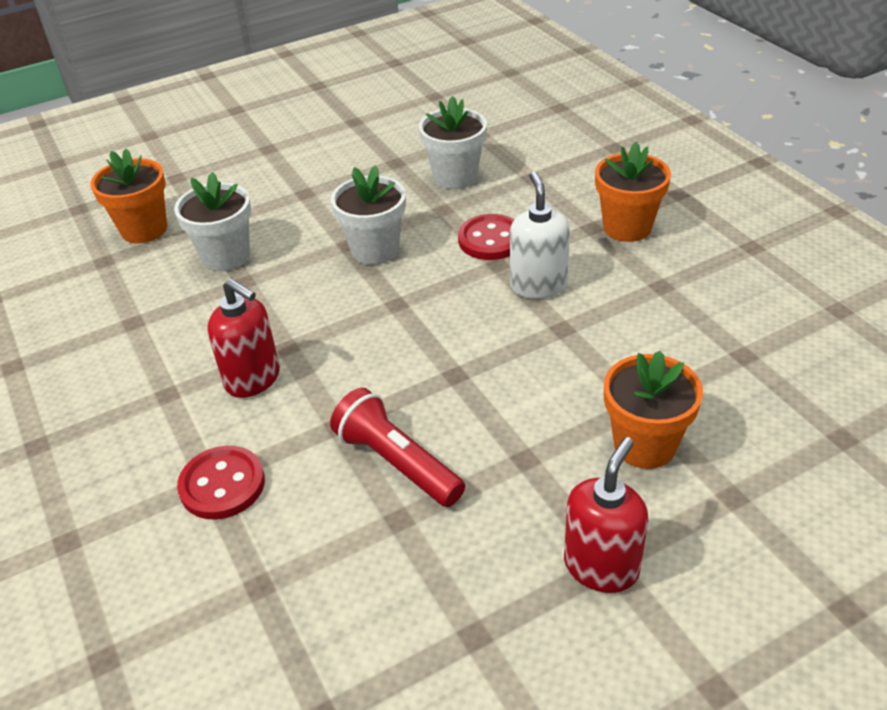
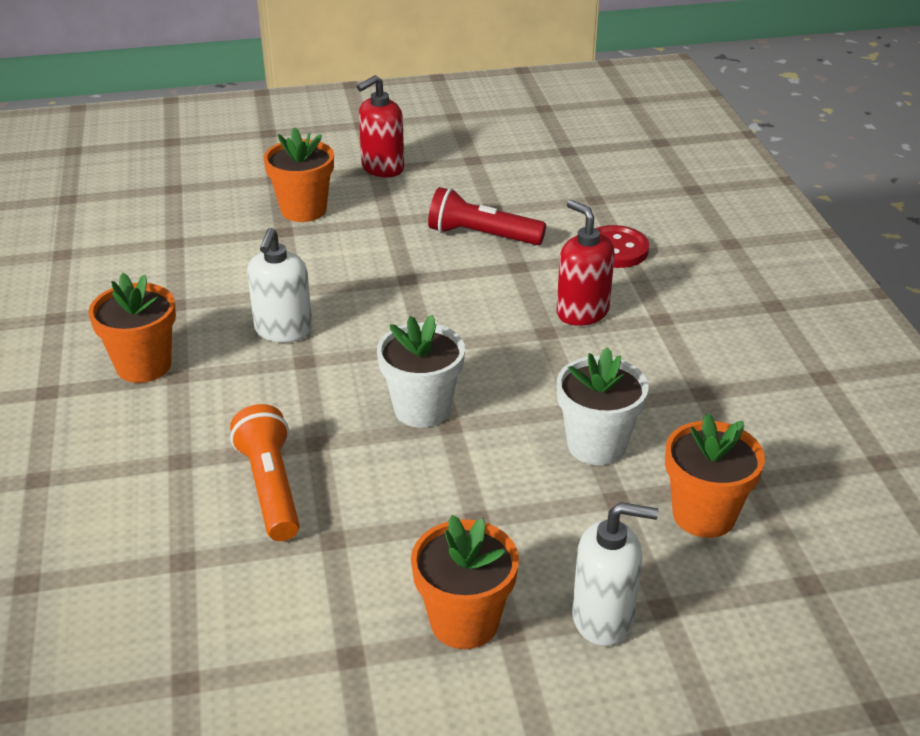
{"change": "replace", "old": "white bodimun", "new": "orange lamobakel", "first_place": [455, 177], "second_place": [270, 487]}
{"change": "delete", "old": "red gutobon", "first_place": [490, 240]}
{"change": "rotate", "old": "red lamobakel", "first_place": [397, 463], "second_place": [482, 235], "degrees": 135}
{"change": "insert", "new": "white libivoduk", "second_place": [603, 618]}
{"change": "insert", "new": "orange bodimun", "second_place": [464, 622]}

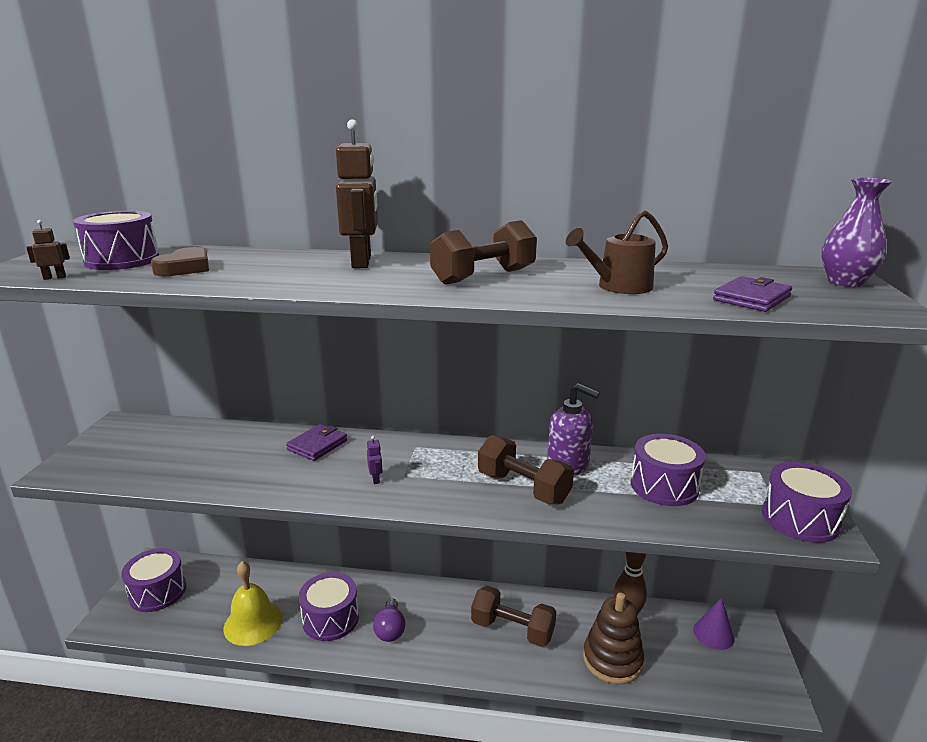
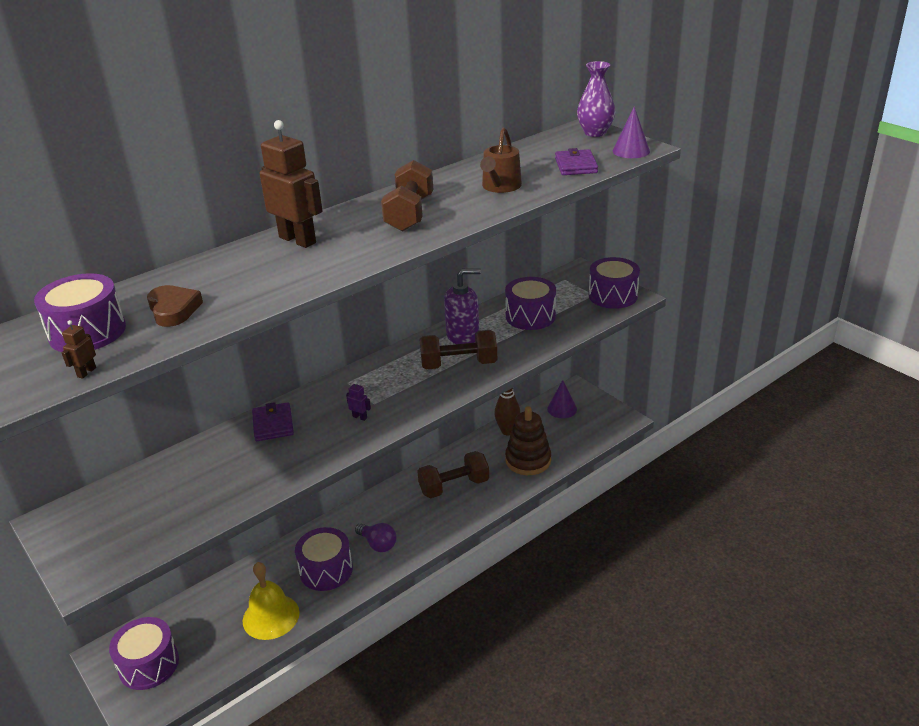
{"change": "insert", "new": "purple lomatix", "second_place": [631, 151]}

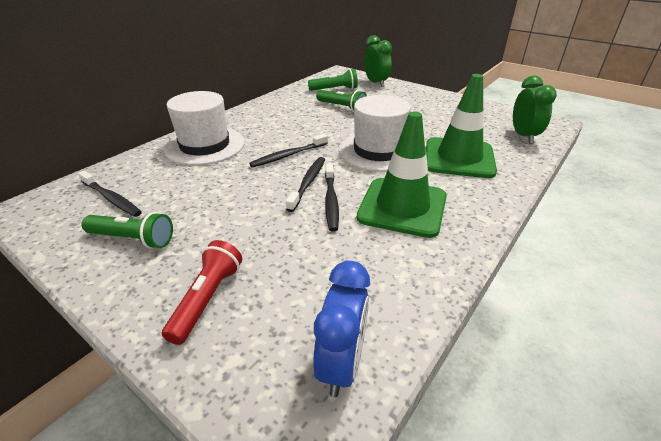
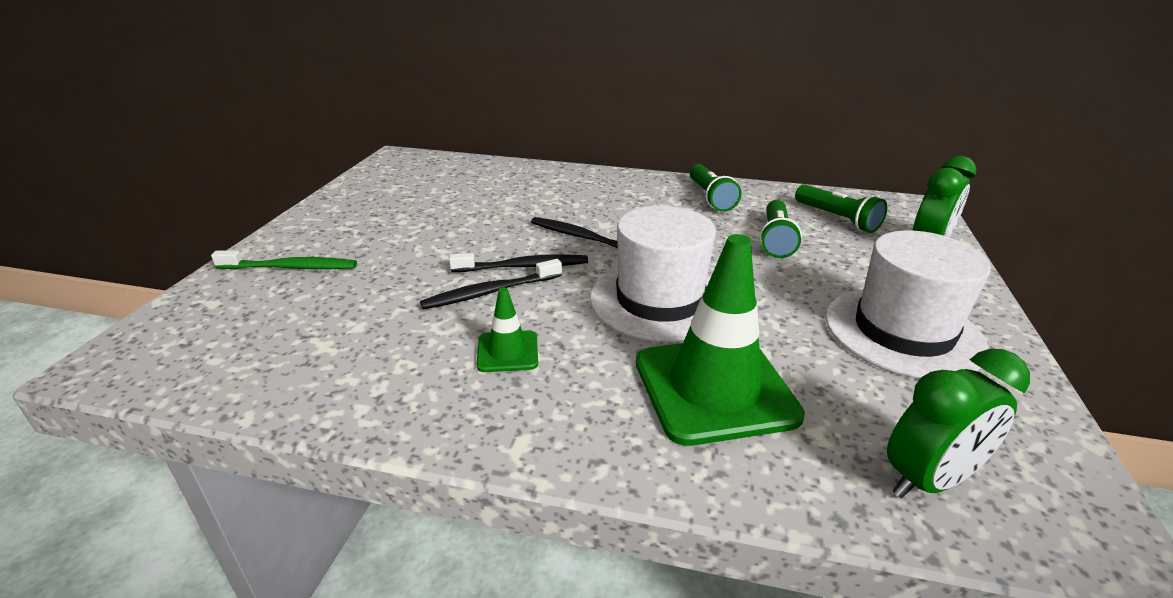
{"change": "move", "old": "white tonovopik", "first_place": [205, 146], "second_place": [903, 332]}
{"change": "resize", "old": "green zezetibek", "first_place": [402, 207], "second_place": [507, 352], "factor": 0.47}
{"change": "delete", "old": "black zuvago", "first_place": [111, 199]}
{"change": "move", "old": "green lamobakel", "first_place": [133, 239], "second_place": [710, 197]}
{"change": "replace", "old": "red lamobakel", "new": "green zuvago", "first_place": [207, 299], "second_place": [291, 267]}
{"change": "delete", "old": "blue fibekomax", "first_place": [342, 364]}

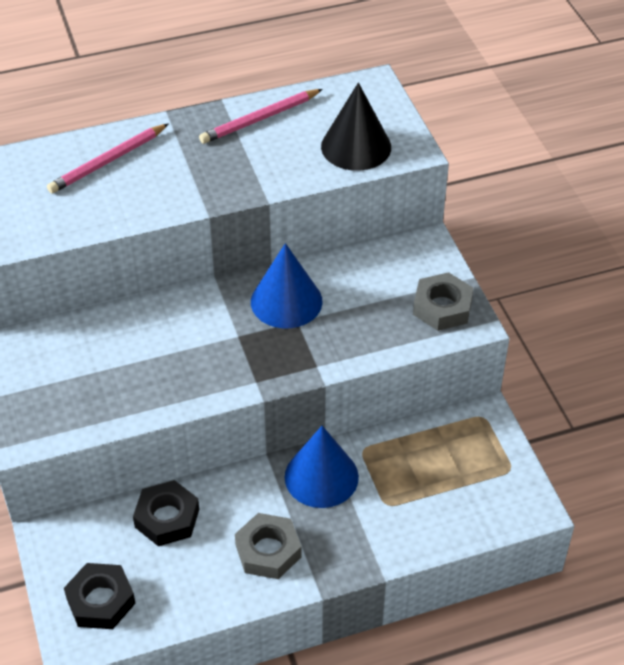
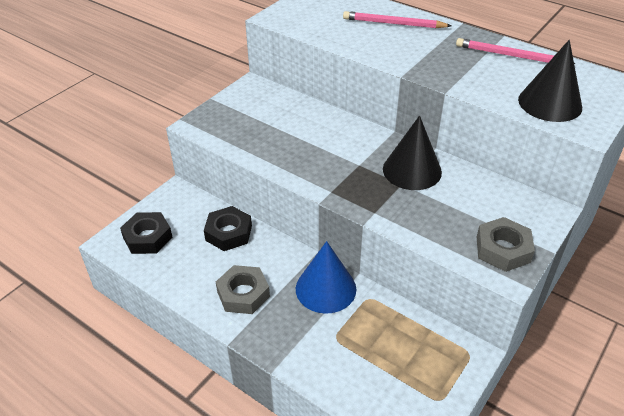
{"change": "recolor", "old": "blue lomatix", "new": "black lomatix", "first_place": [286, 301], "second_place": [412, 170]}

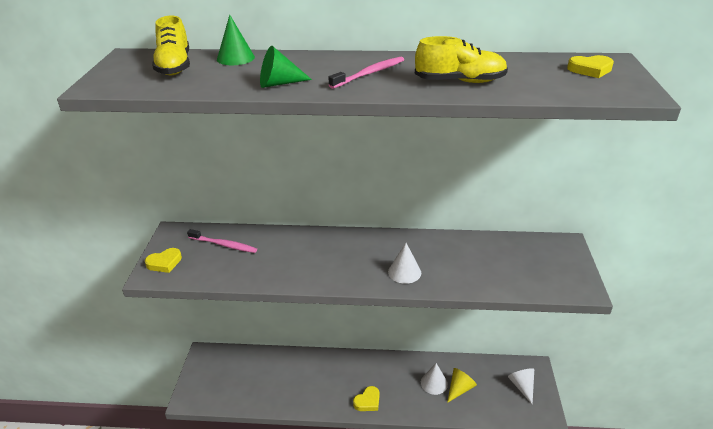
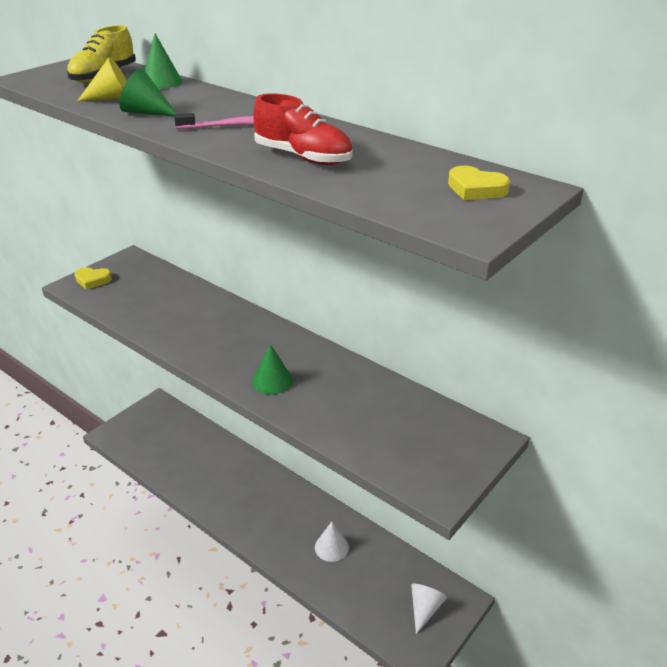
{"change": "recolor", "old": "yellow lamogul", "new": "red lamogul", "first_place": [460, 81], "second_place": [303, 157]}
{"change": "delete", "old": "pink zuvago", "first_place": [224, 245]}
{"change": "recolor", "old": "white lomatix", "new": "green lomatix", "first_place": [404, 272], "second_place": [272, 381]}
{"change": "move", "old": "yellow lomatix", "first_place": [459, 389], "second_place": [113, 99]}
{"change": "delete", "old": "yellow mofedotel", "first_place": [367, 401]}

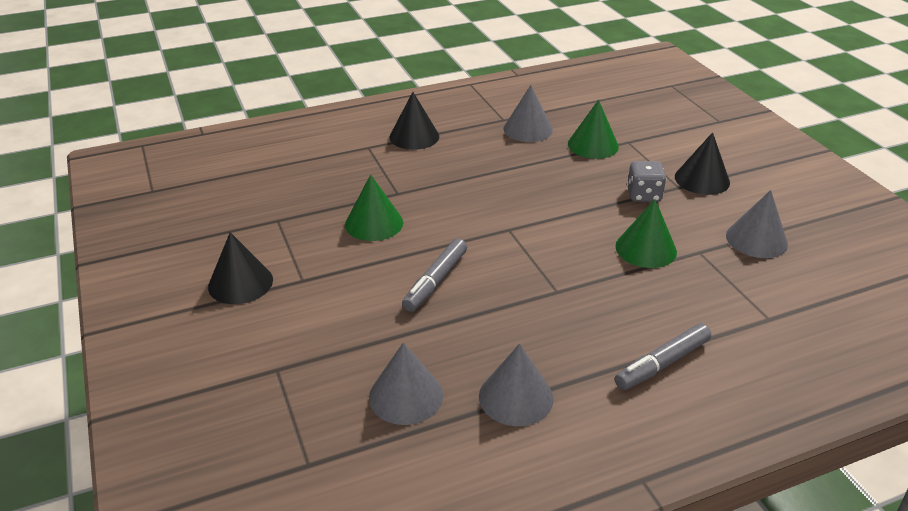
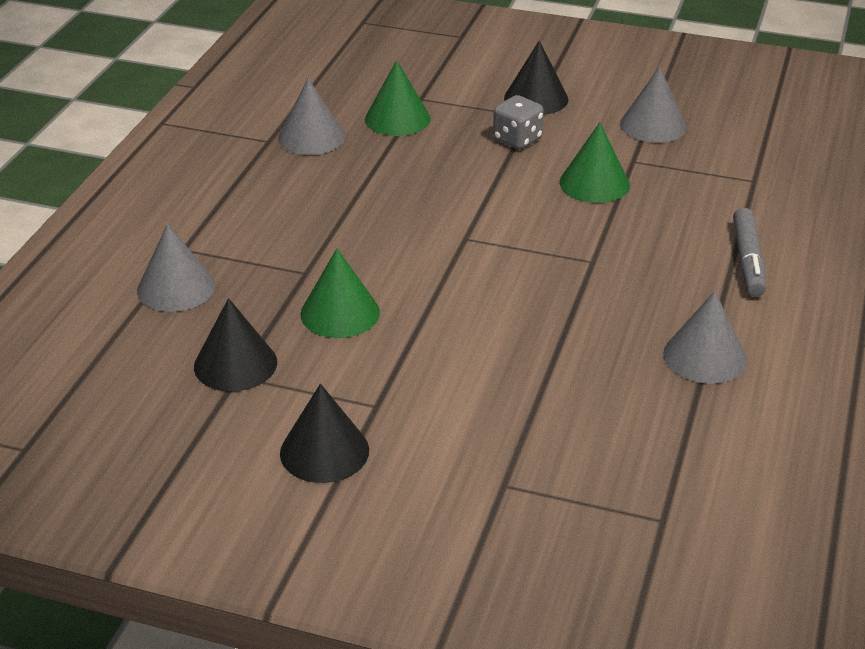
{"change": "move", "old": "black lomatix", "first_place": [414, 136], "second_place": [235, 364]}
{"change": "delete", "old": "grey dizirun", "first_place": [435, 281]}
{"change": "move", "old": "grey lomatix", "first_place": [406, 396], "second_place": [176, 288]}

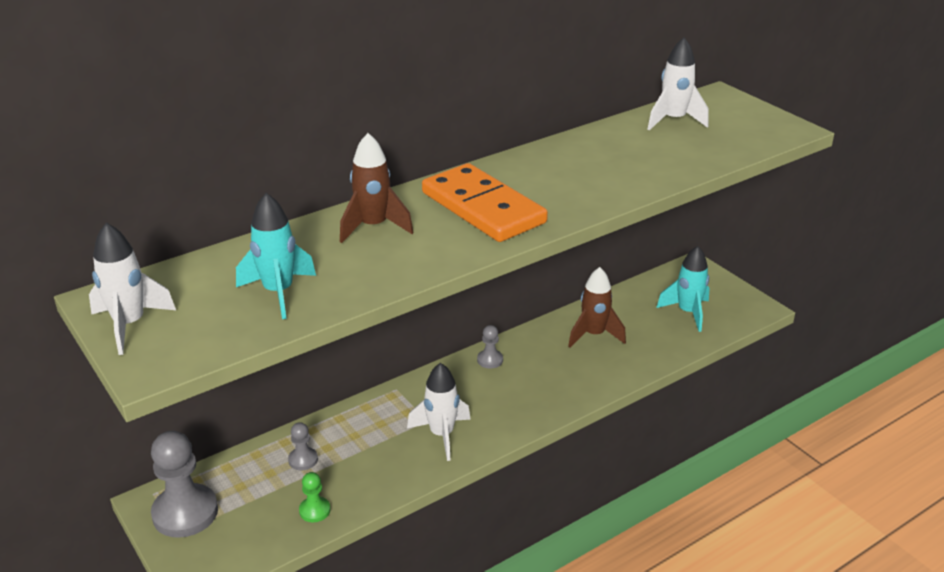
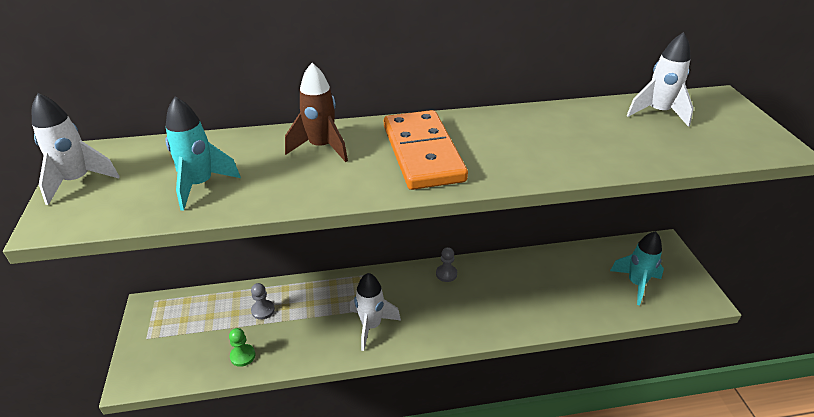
{"change": "delete", "old": "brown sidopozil", "first_place": [594, 335]}
{"change": "delete", "old": "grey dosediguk", "first_place": [185, 513]}

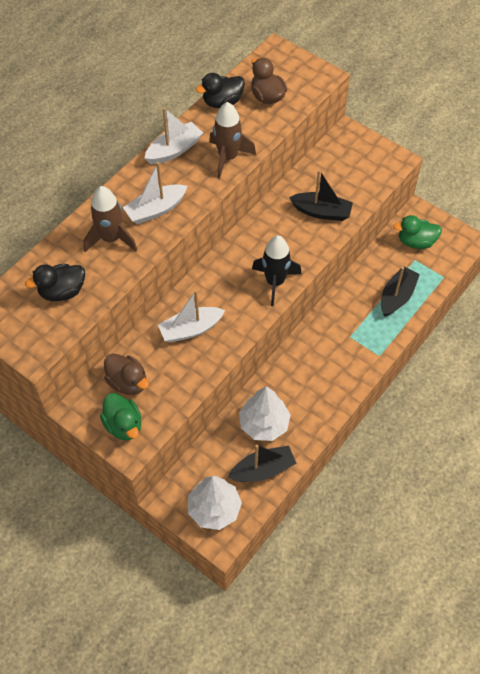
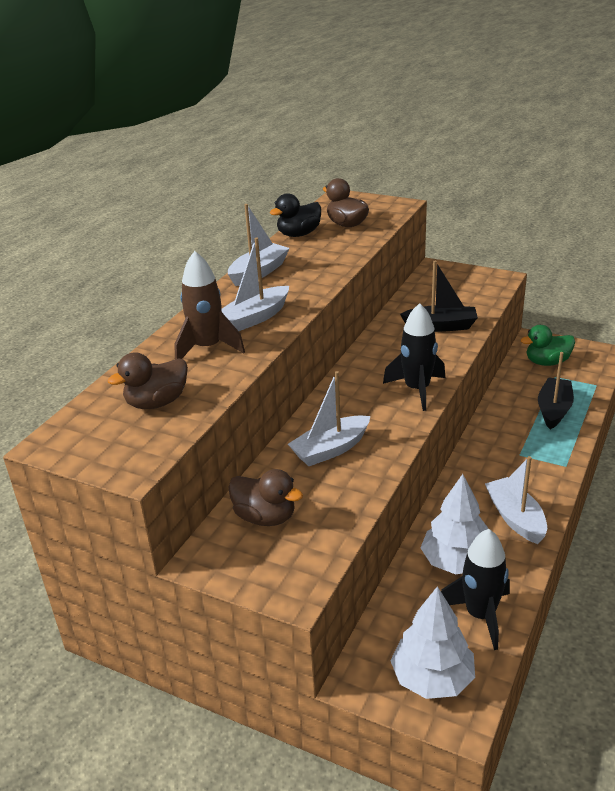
{"change": "delete", "old": "brown sidopozil", "first_place": [228, 157]}
{"change": "recolor", "old": "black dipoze", "new": "brown dipoze", "first_place": [62, 292], "second_place": [157, 402]}
{"change": "delete", "old": "green dipoze", "first_place": [123, 425]}
{"change": "replace", "old": "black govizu", "new": "black sidopozil", "first_place": [263, 470], "second_place": [480, 615]}
{"change": "insert", "new": "white govizu", "second_place": [515, 518]}

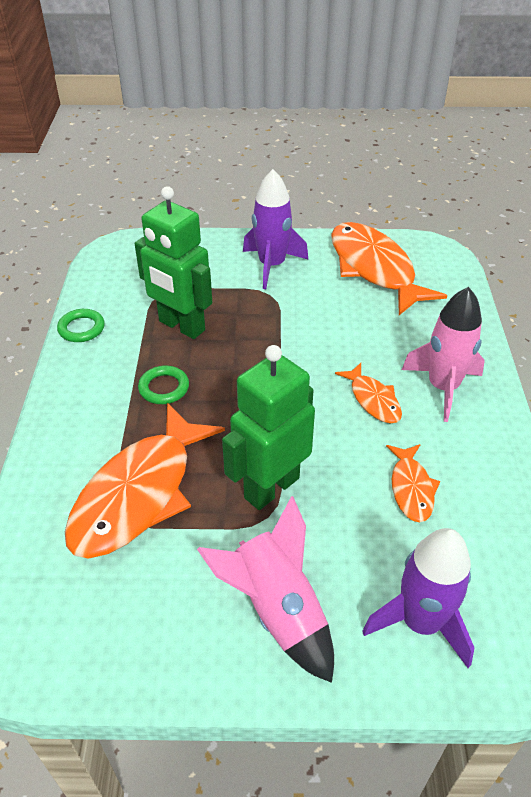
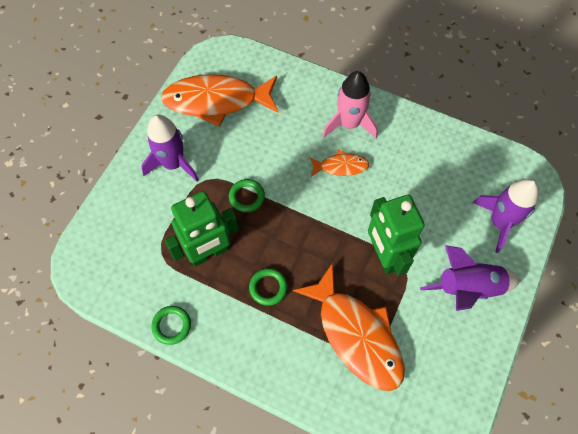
{"change": "delete", "old": "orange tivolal", "first_place": [411, 488]}
{"change": "recolor", "old": "pink sidopozil", "new": "purple sidopozil", "first_place": [277, 610], "second_place": [468, 288]}
{"change": "insert", "new": "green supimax", "second_place": [247, 197]}

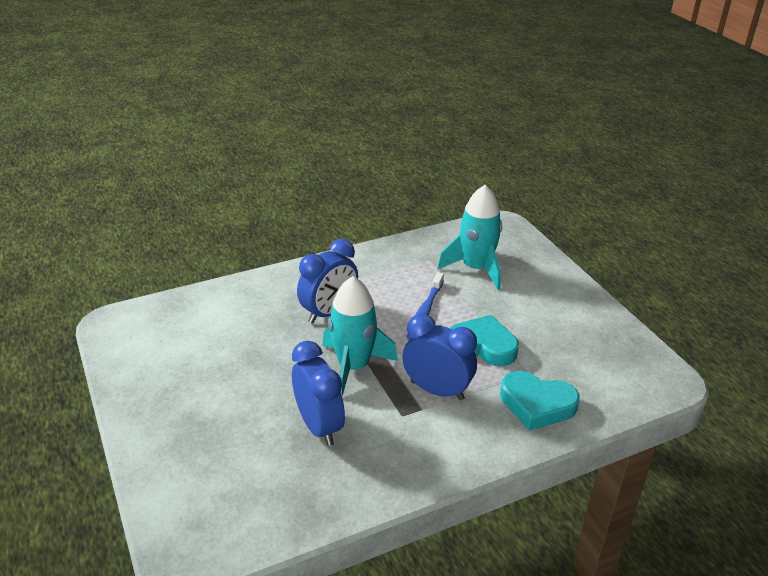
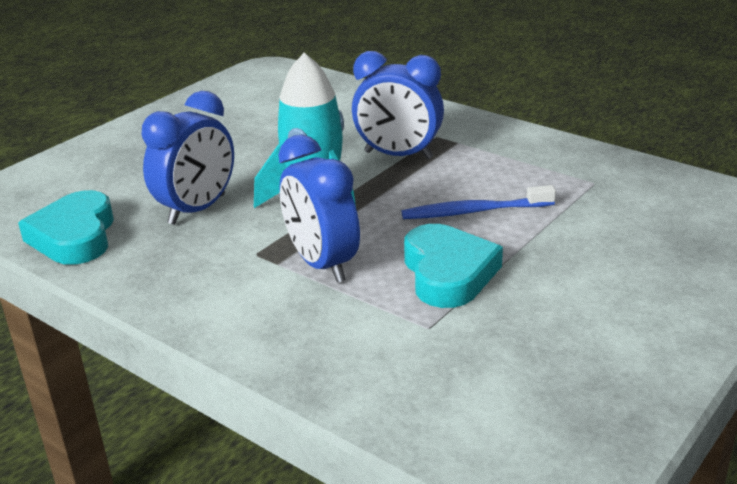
{"change": "delete", "old": "turquoise sidopozil", "first_place": [475, 268]}
{"change": "rotate", "old": "blue fibekomax", "first_place": [437, 390], "second_place": [322, 264], "degrees": 150}
{"change": "move", "old": "turquoise mofedotel", "first_place": [536, 404], "second_place": [74, 236]}

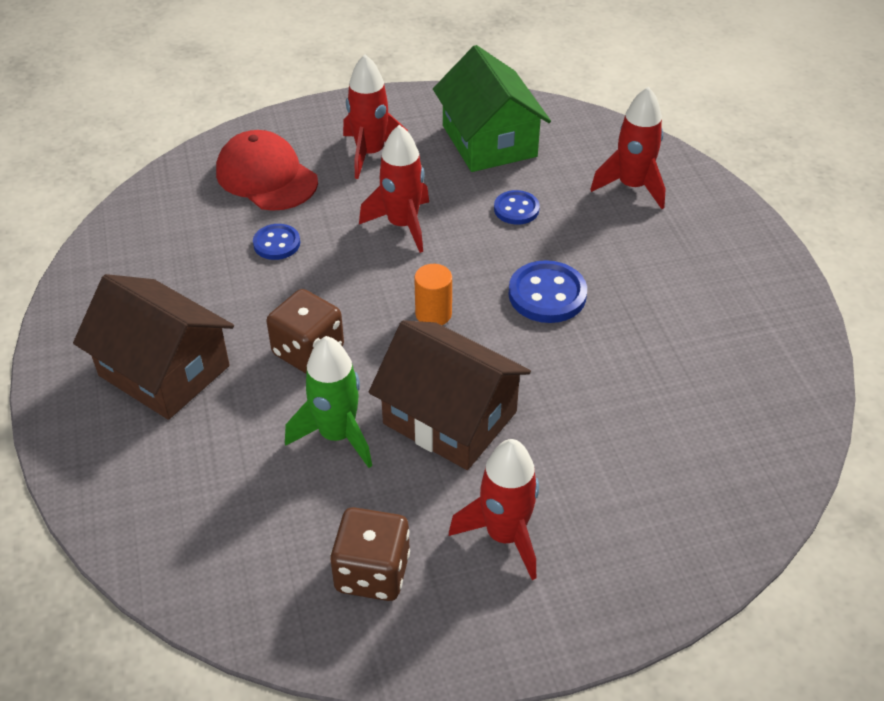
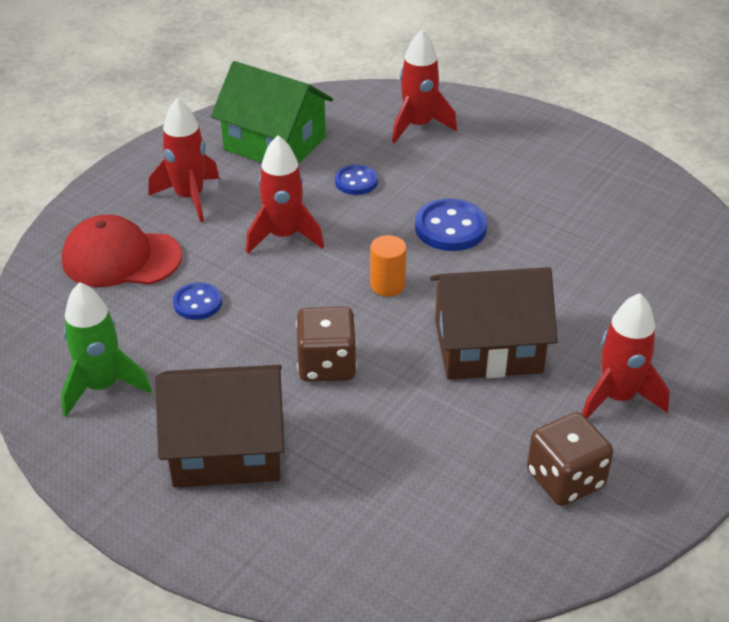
{"change": "move", "old": "green sidopozil", "first_place": [337, 435], "second_place": [102, 386]}

